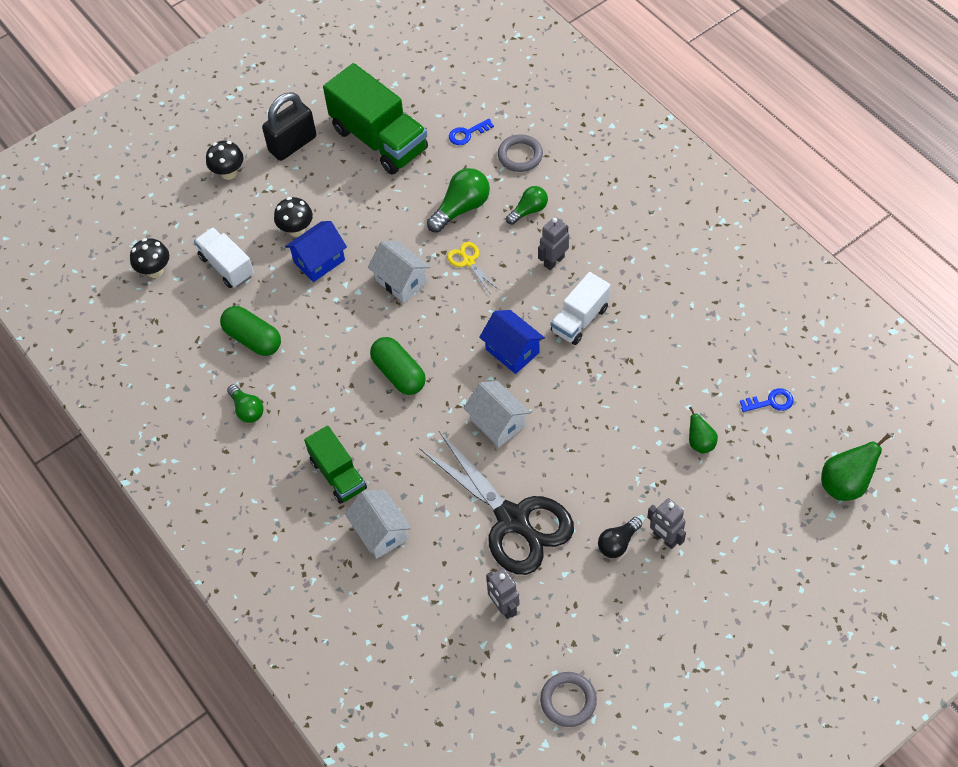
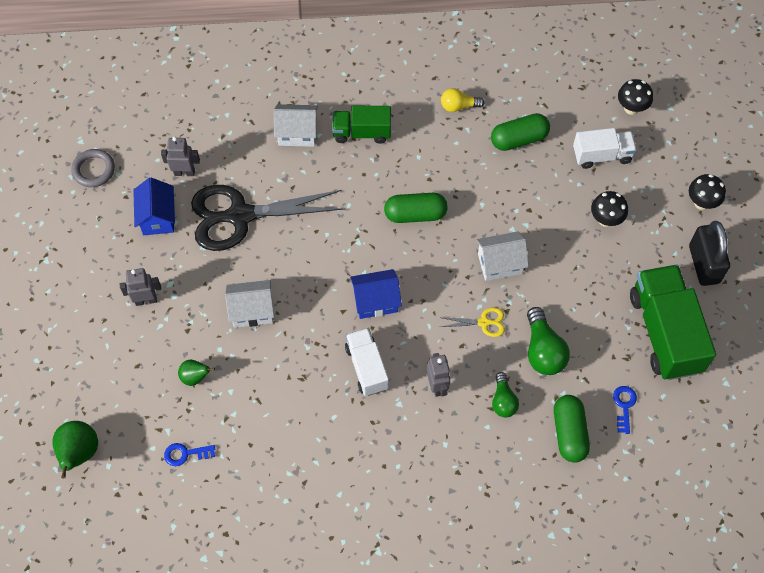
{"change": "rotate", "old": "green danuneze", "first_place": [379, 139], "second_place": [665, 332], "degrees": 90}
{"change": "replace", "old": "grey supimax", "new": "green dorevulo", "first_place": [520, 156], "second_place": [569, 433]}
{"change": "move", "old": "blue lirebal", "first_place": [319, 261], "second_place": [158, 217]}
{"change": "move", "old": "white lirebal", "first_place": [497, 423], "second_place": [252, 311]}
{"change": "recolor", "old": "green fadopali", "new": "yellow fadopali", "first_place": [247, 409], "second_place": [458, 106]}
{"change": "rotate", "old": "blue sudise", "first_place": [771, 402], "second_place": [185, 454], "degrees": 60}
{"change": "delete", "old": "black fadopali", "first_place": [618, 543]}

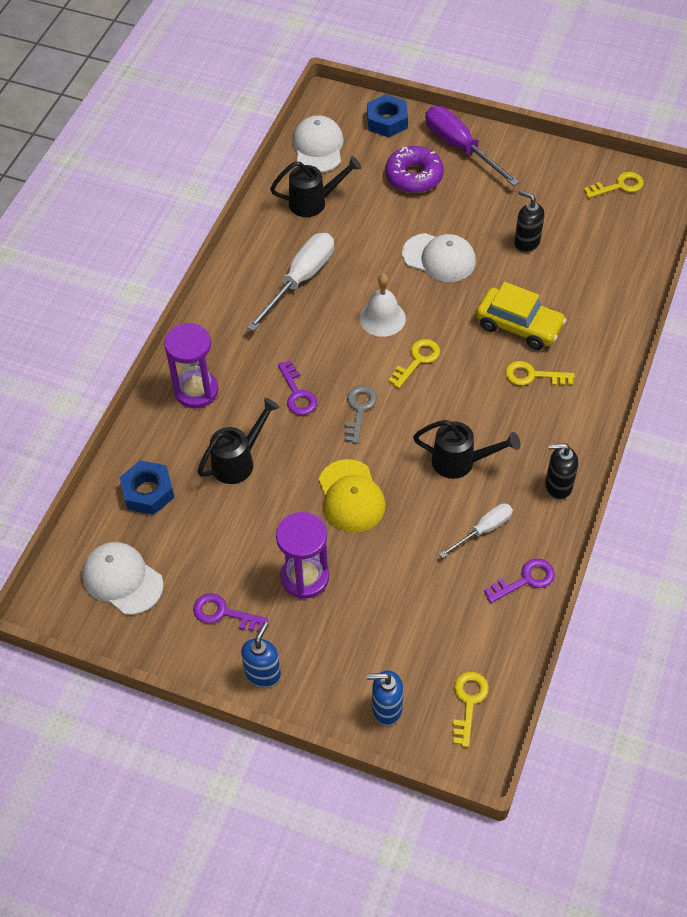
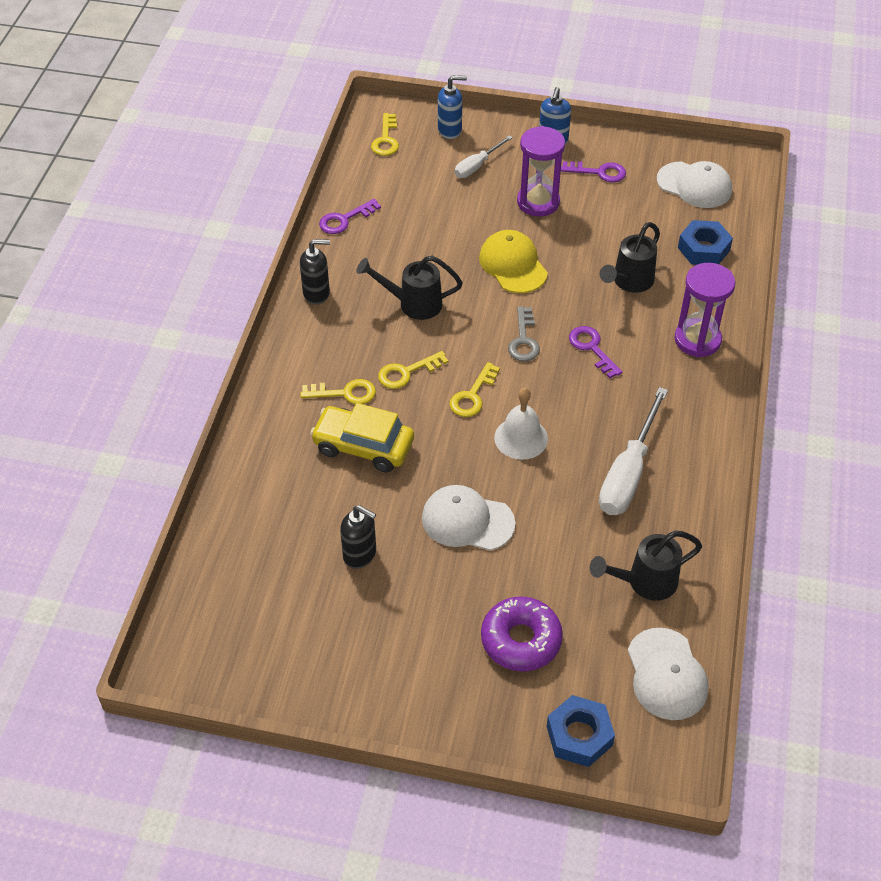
{"change": "delete", "old": "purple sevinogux", "first_place": [460, 147]}
{"change": "move", "old": "yellow sudise", "first_place": [618, 186], "second_place": [407, 372]}
{"change": "move", "old": "white sevinogux", "first_place": [483, 530], "second_place": [477, 166]}

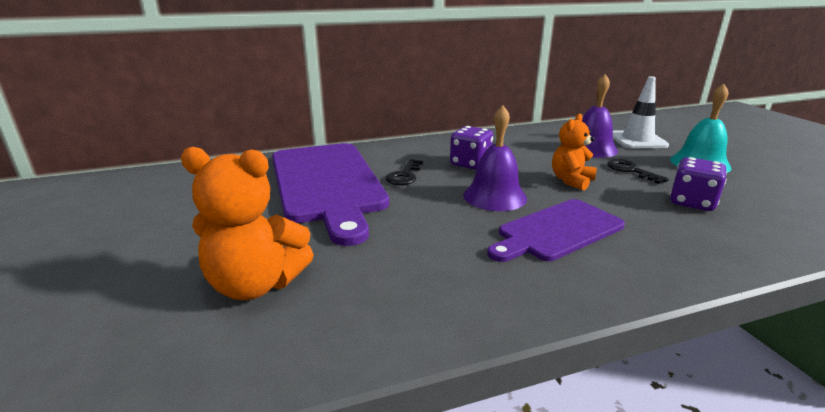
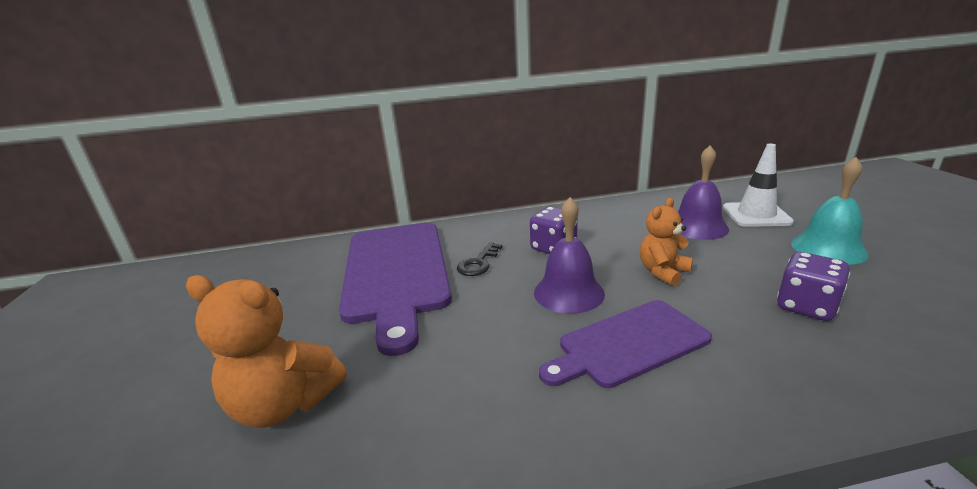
{"change": "delete", "old": "black sudise", "first_place": [631, 170]}

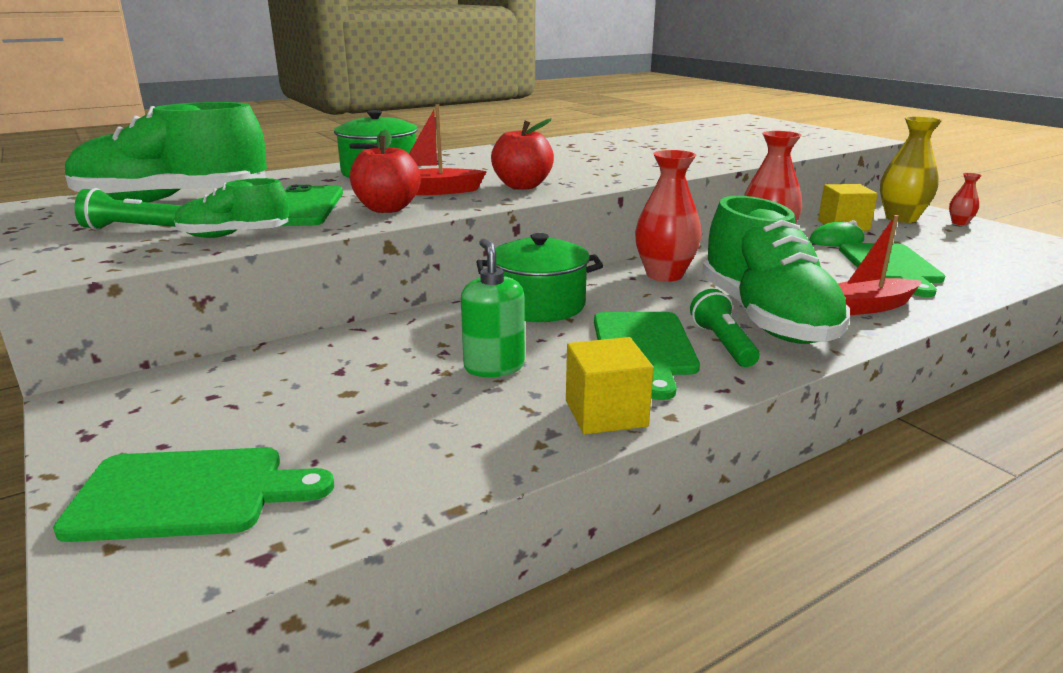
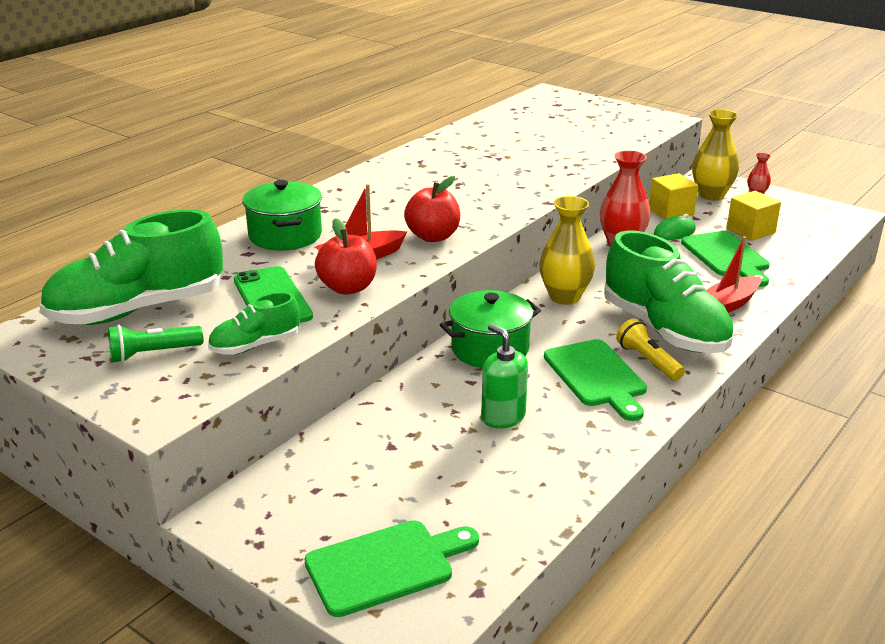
{"change": "recolor", "old": "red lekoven", "new": "yellow lekoven", "first_place": [664, 275], "second_place": [564, 297]}
{"change": "recolor", "old": "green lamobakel", "new": "yellow lamobakel", "first_place": [723, 343], "second_place": [648, 361]}
{"change": "move", "old": "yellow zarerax", "first_place": [606, 413], "second_place": [750, 231]}

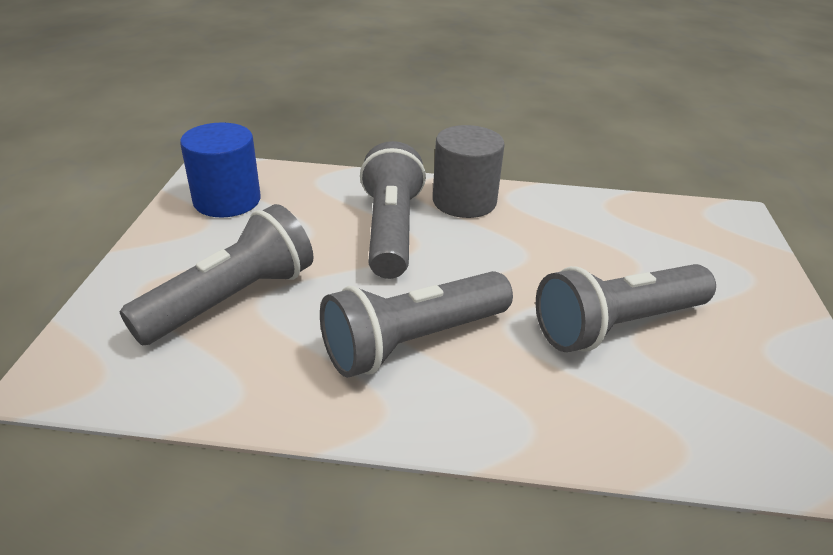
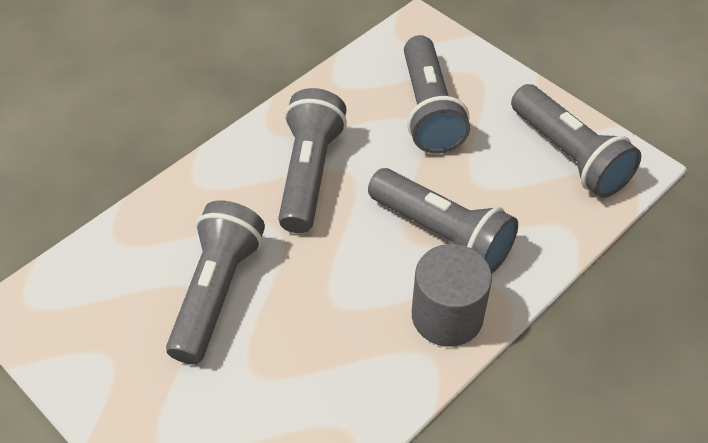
{"change": "replace", "old": "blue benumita", "new": "grey lamobakel", "first_place": [227, 200], "second_place": [569, 155]}

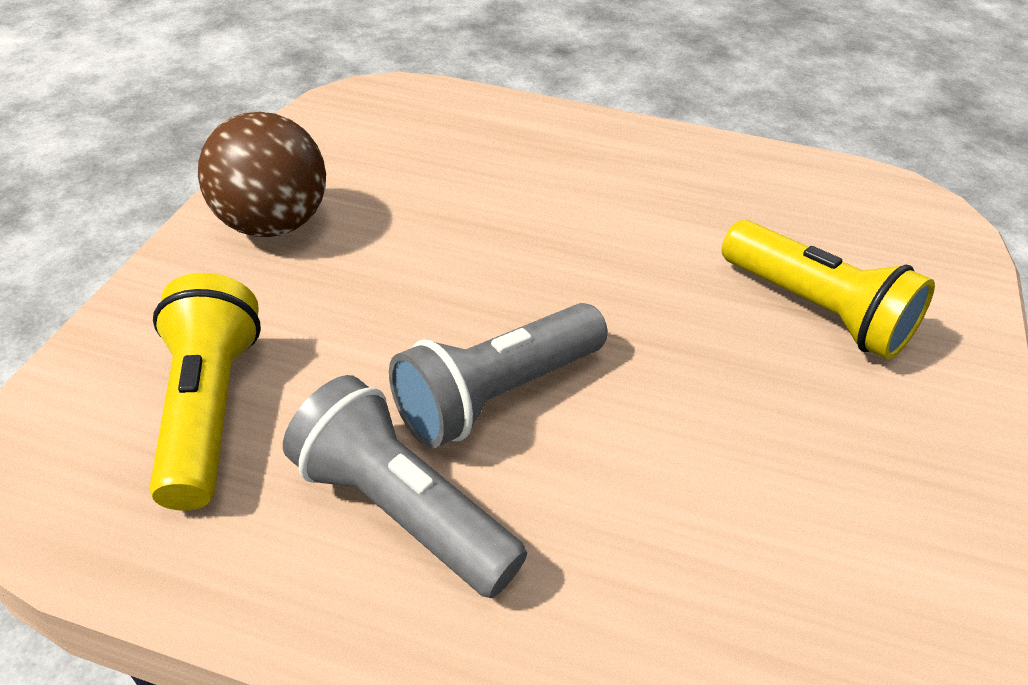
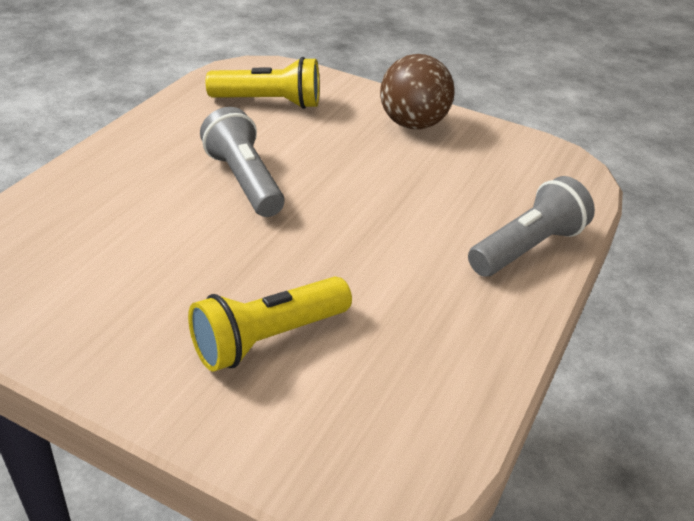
{"change": "move", "old": "grey lamobakel", "first_place": [402, 510], "second_place": [527, 248]}

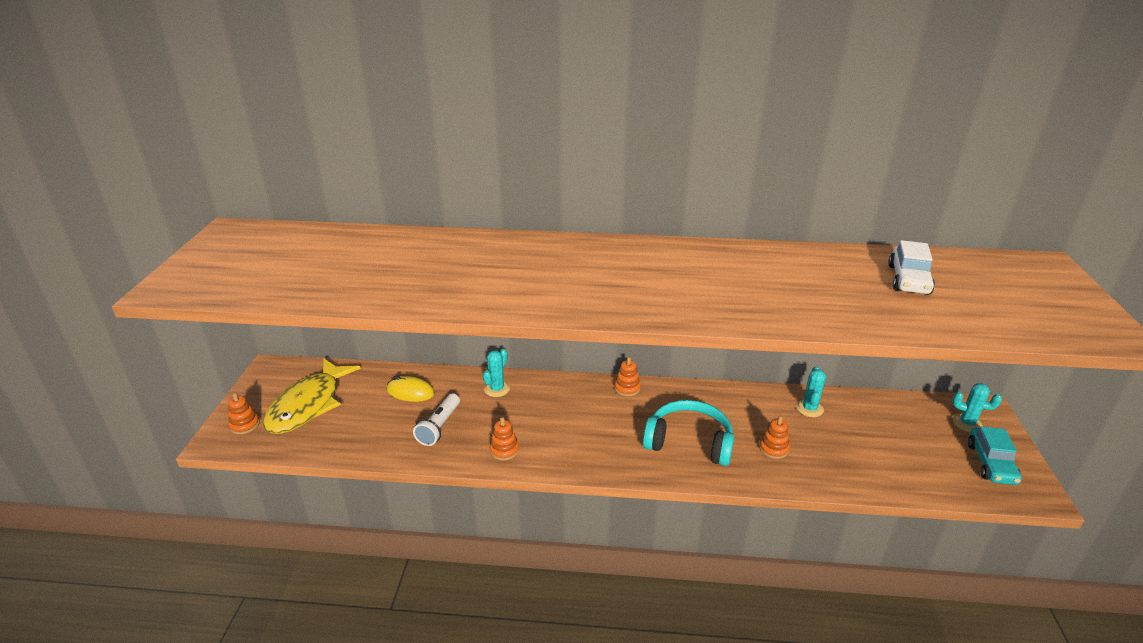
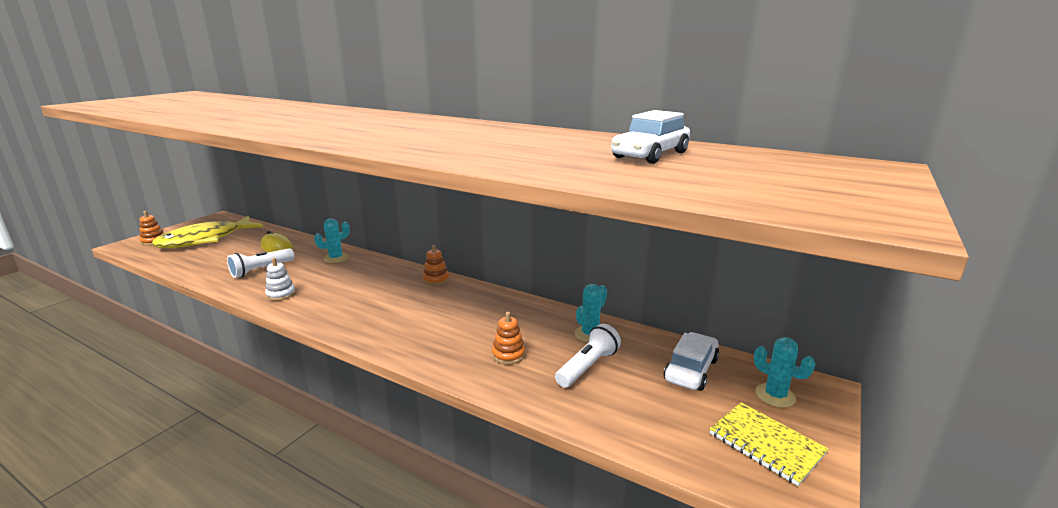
{"change": "delete", "old": "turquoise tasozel", "first_place": [689, 442]}
{"change": "recolor", "old": "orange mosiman", "new": "white mosiman", "first_place": [504, 450], "second_place": [281, 294]}
{"change": "replace", "old": "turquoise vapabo", "new": "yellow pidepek", "first_place": [991, 463], "second_place": [766, 444]}
{"change": "insert", "new": "white lamobakel", "second_place": [587, 367]}
{"change": "insert", "new": "white vapabo", "second_place": [691, 370]}

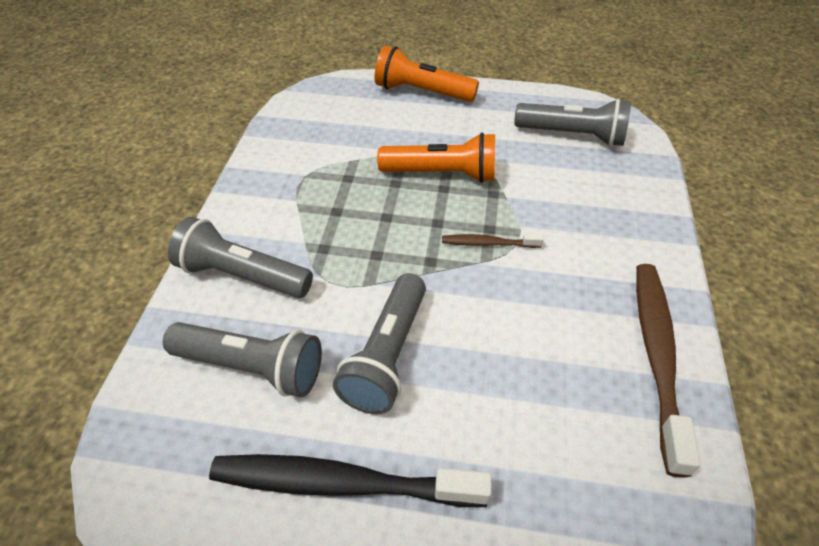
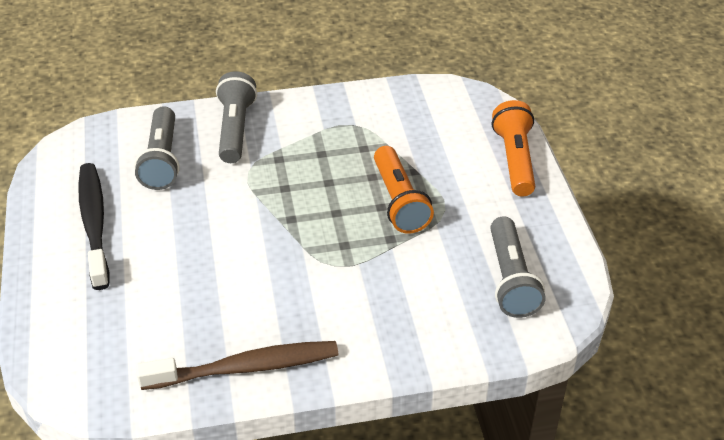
{"change": "delete", "old": "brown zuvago", "first_place": [488, 243]}
{"change": "delete", "old": "grey lamobakel", "first_place": [387, 355]}

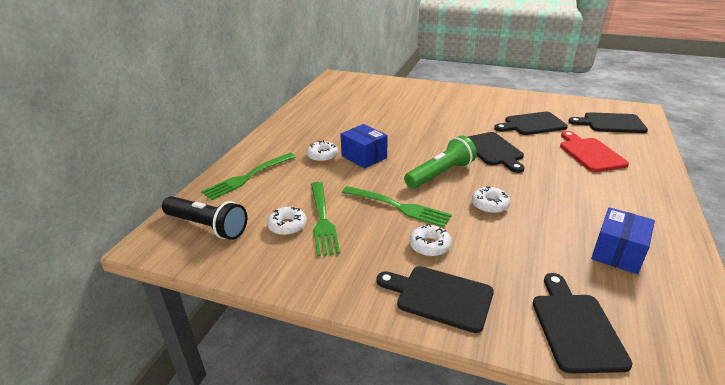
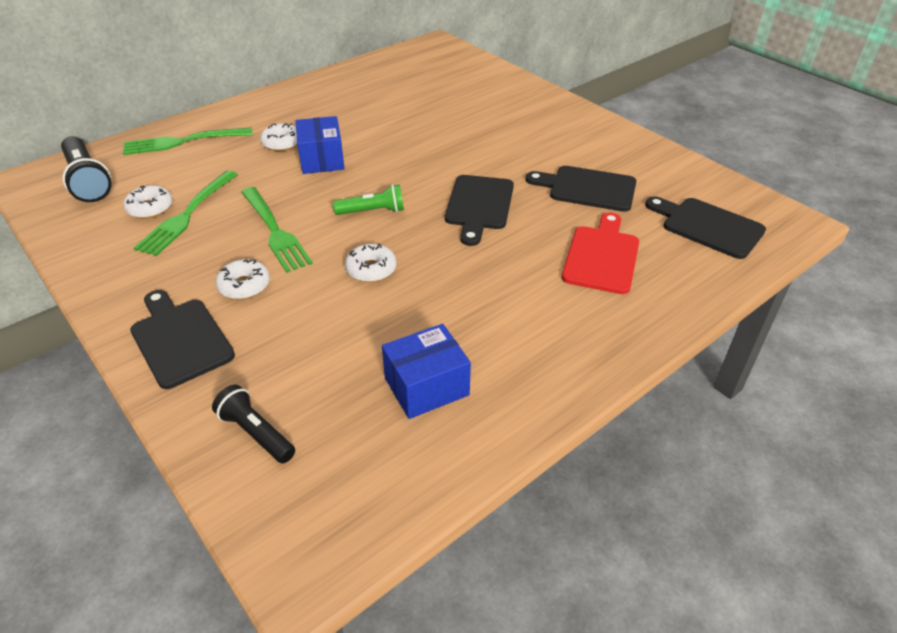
{"change": "resize", "old": "green lamobakel", "first_place": [440, 174], "second_place": [373, 211], "factor": 0.63}
{"change": "replace", "old": "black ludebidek", "new": "black lamobakel", "first_place": [575, 327], "second_place": [256, 433]}

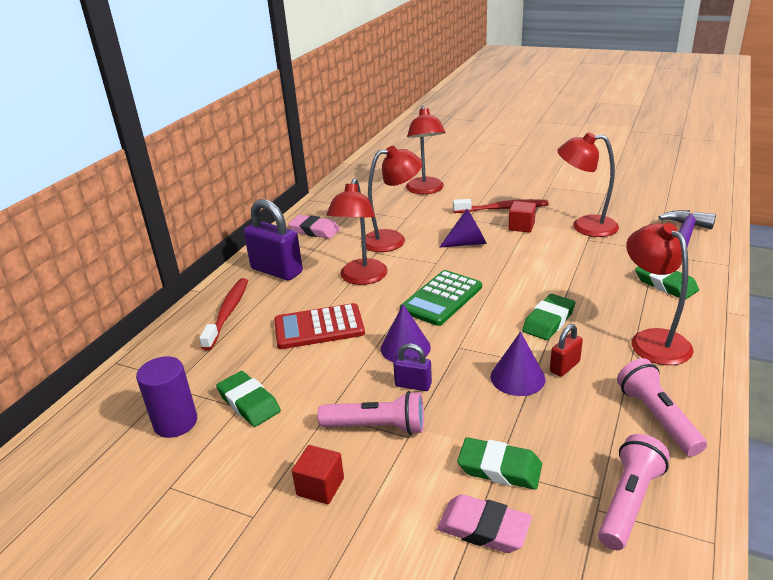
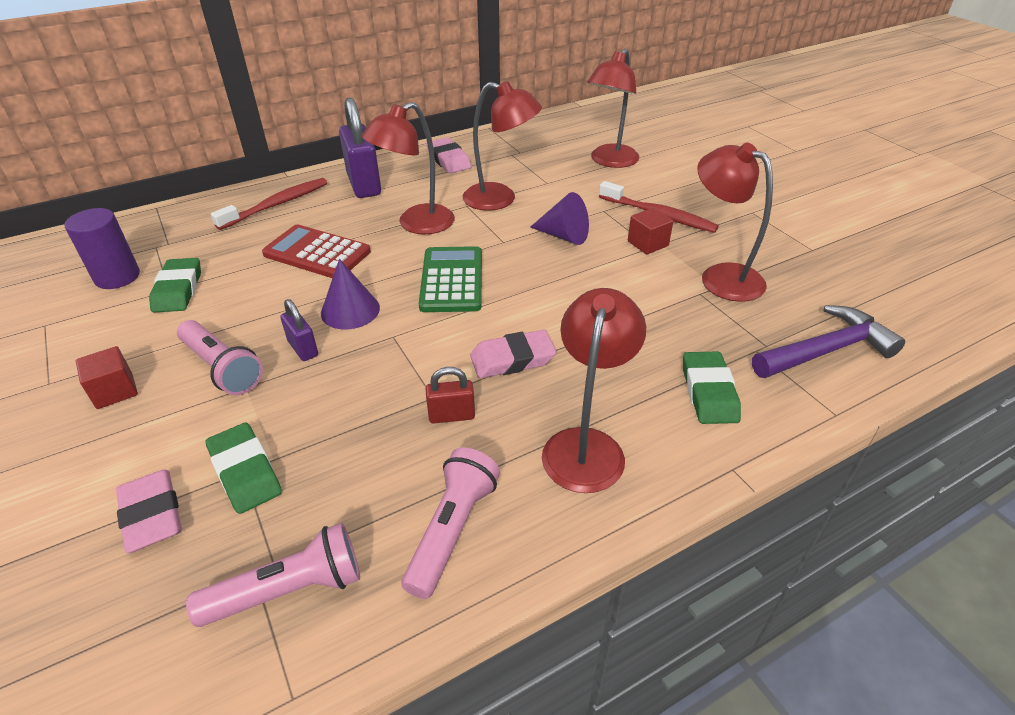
{"change": "rotate", "old": "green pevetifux", "first_place": [441, 298], "second_place": [452, 280], "degrees": 105}
{"change": "recolor", "old": "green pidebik", "new": "pink pidebik", "first_place": [548, 321], "second_place": [512, 359]}
{"change": "delete", "old": "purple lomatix", "first_place": [517, 377]}

